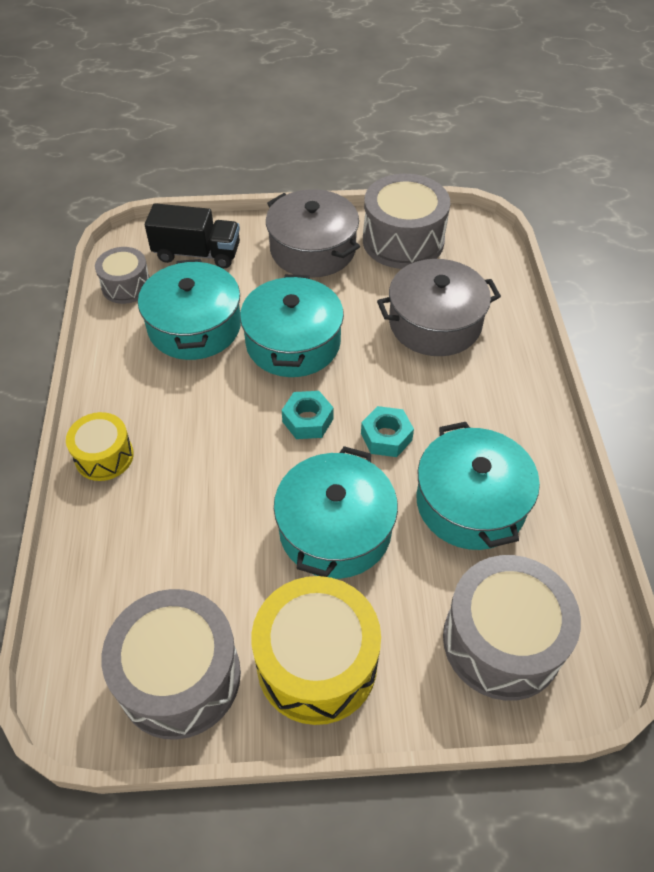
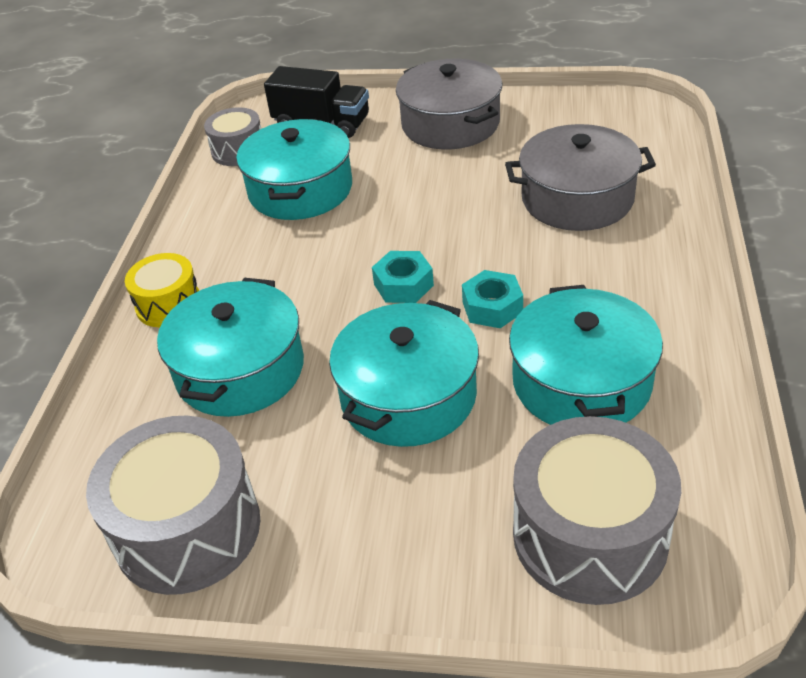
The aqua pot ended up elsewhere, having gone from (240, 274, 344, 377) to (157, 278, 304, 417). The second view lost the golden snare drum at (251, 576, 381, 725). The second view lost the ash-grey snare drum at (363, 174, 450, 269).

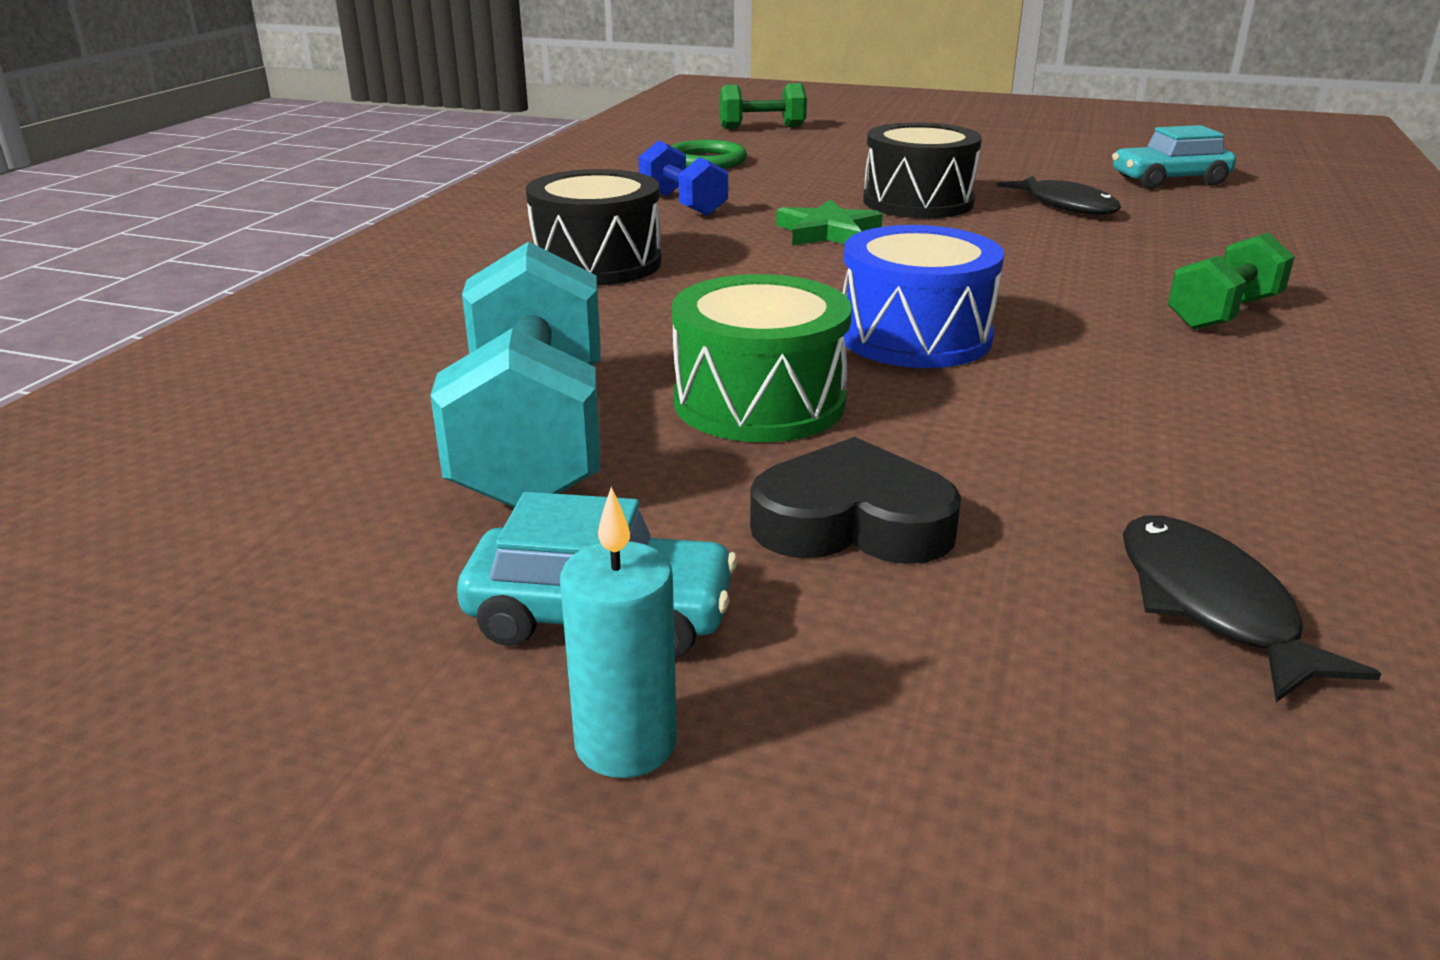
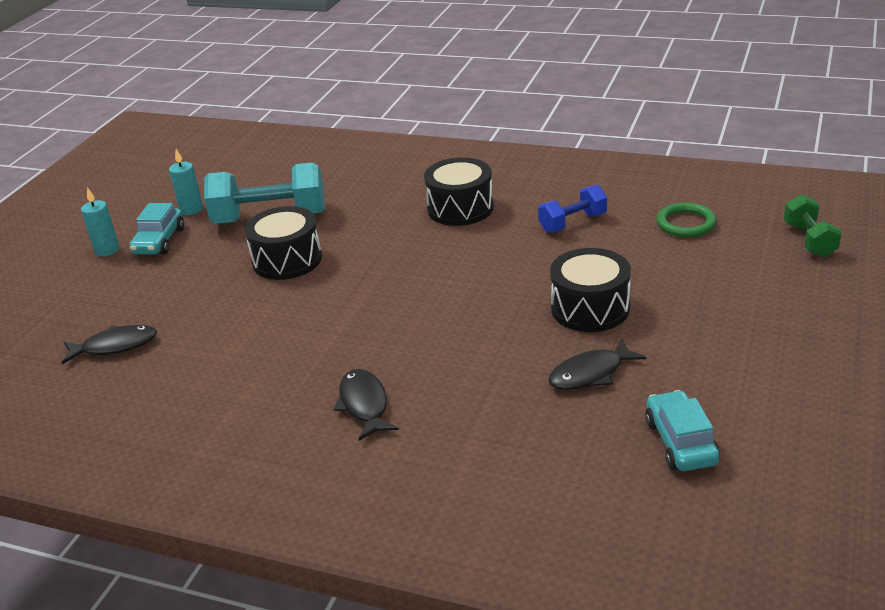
What was the emerald snare drum at (672, 274, 852, 442) turned into the ebony snare drum at (245, 206, 322, 280). The second view lost the ebony heart shape at (750, 437, 961, 564). The second view lost the emerald five-pointed star at (776, 199, 883, 245). The second view lost the cobalt snare drum at (843, 225, 1004, 368). Where the emerald dumbbell stood at (1168, 233, 1295, 330), the ebony toy fish came to stand at (334, 369, 399, 441). The second view gained the aqua wax candle at (169, 149, 203, 215).

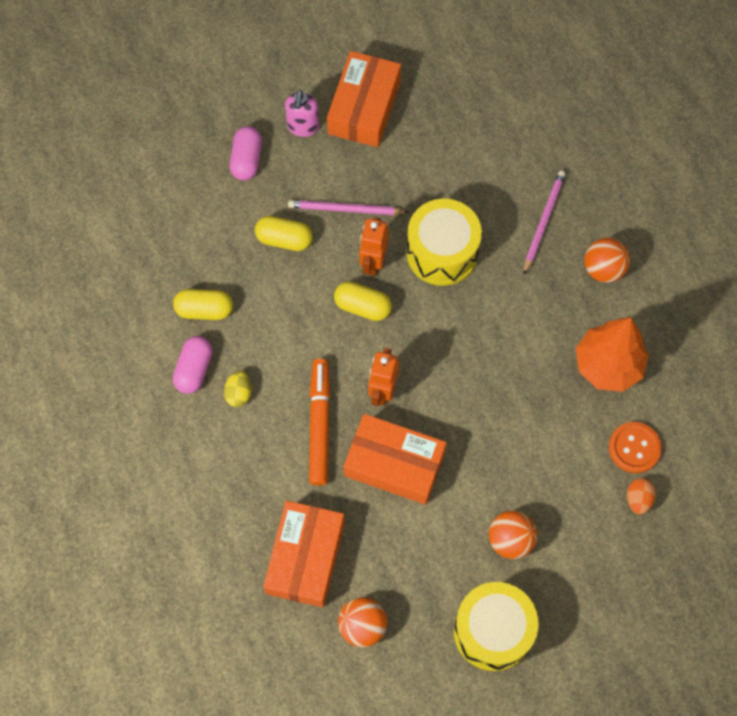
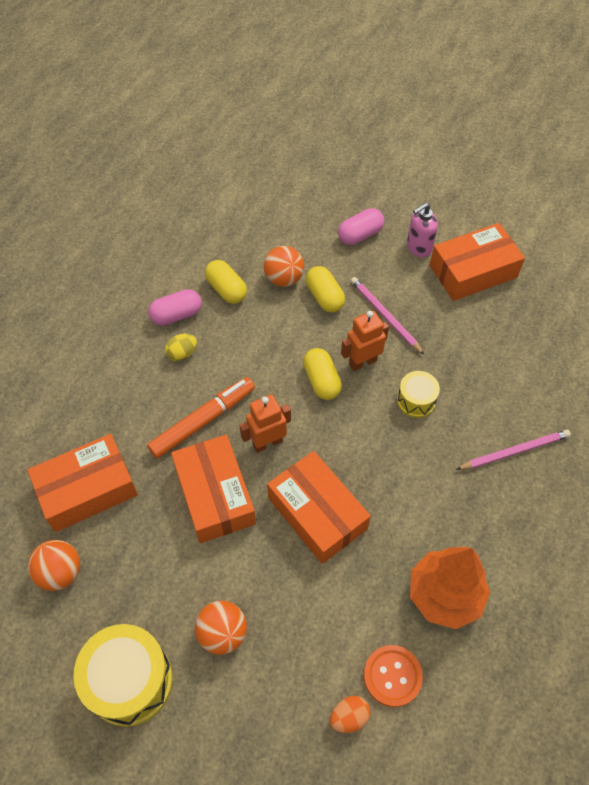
The size of the golden snare drum at (406, 199, 482, 286) changed by a factor of 0.54. The orange-coloured ball ended up elsewhere, having gone from (584, 238, 630, 283) to (264, 246, 304, 287). The second view gained the orange-coloured package at (267, 451, 371, 564).

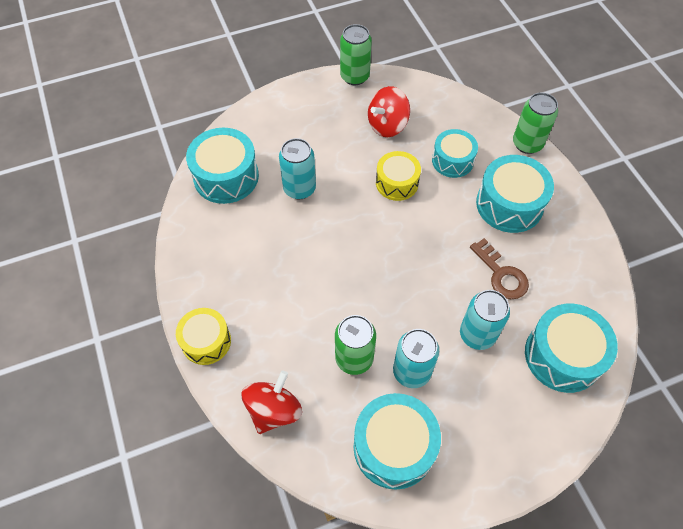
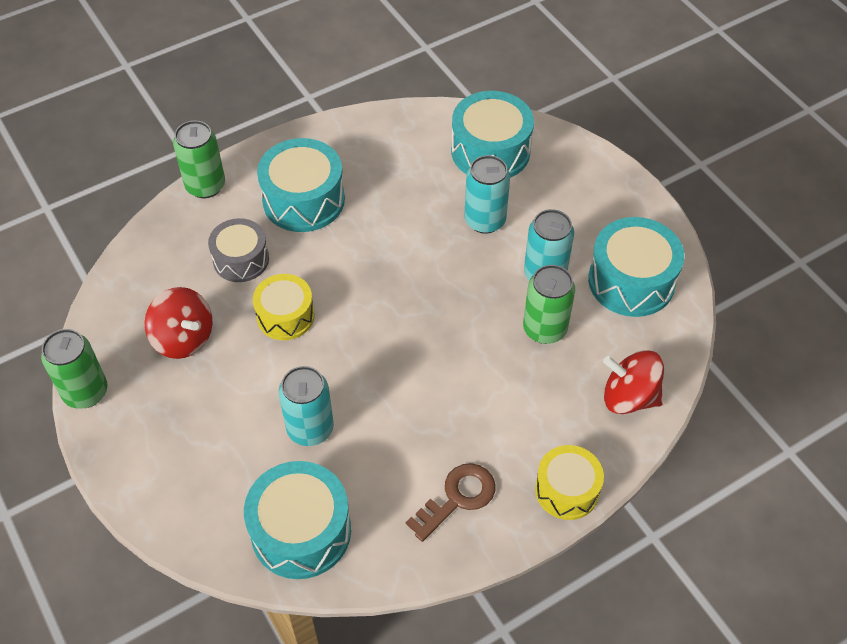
What was the aqua snare drum at (432, 129, 478, 178) turned into the ash-grey snare drum at (208, 218, 269, 282). The russet key ended up elsewhere, having gone from (470, 238, 529, 299) to (406, 463, 495, 542).

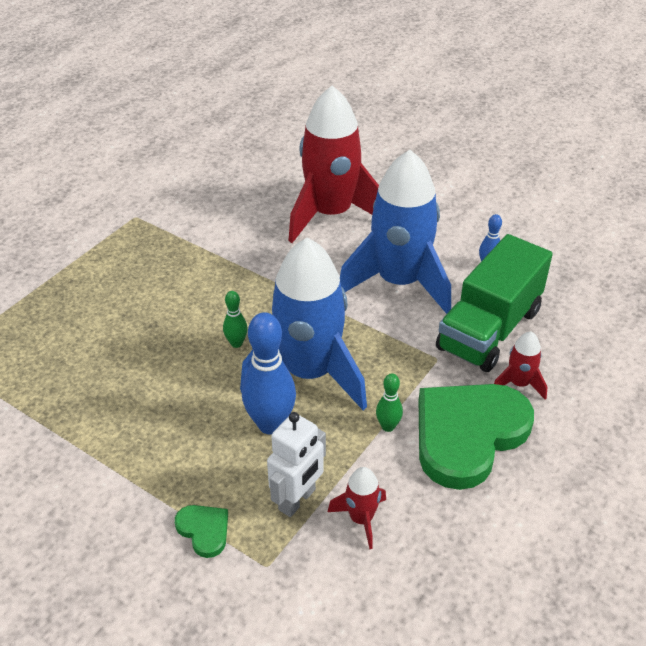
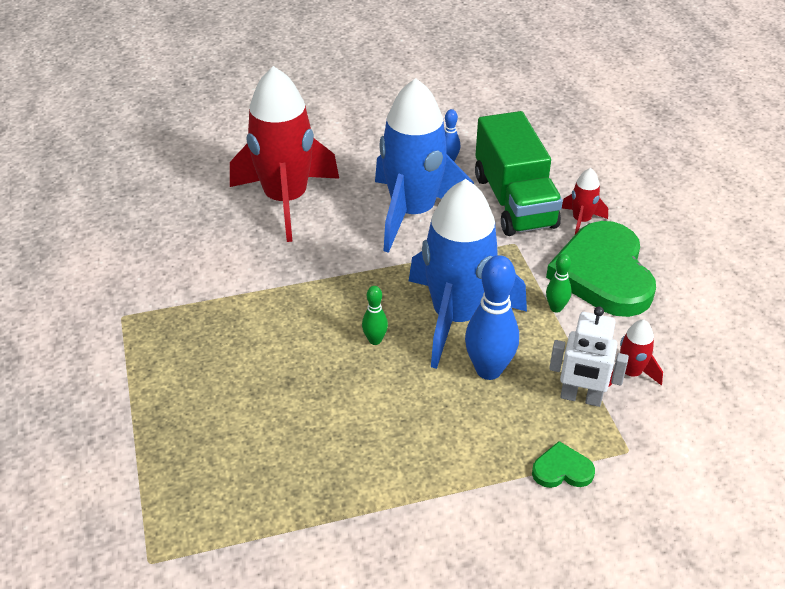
The white toy robot at (267, 412, 326, 517) ended up facing another way, 120 degrees clockwise from before.

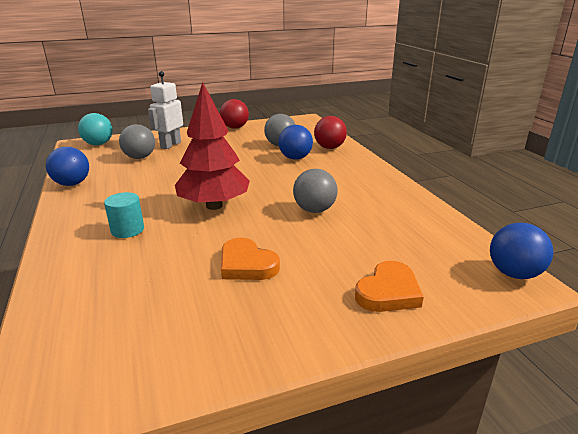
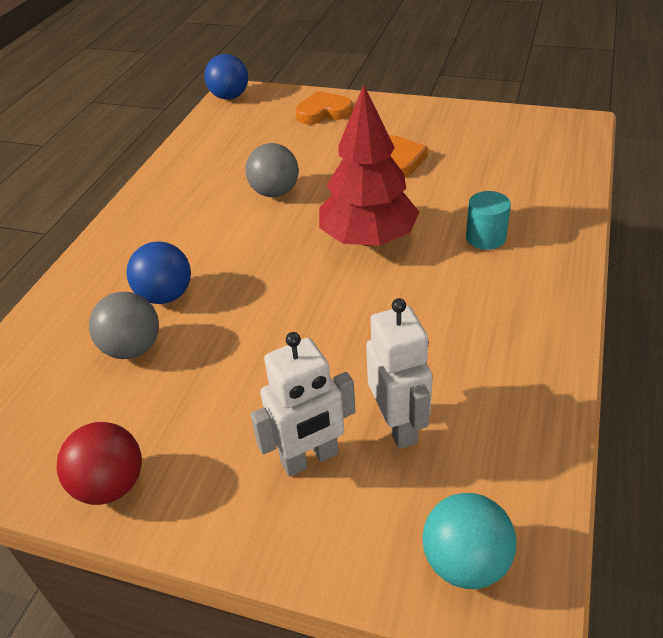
The second view lost the cobalt ball at (46, 147, 89, 186). Where the ash-grey ball stood at (119, 124, 155, 159), the white toy robot came to stand at (366, 298, 433, 449). The second view lost the red ball at (314, 116, 347, 149).

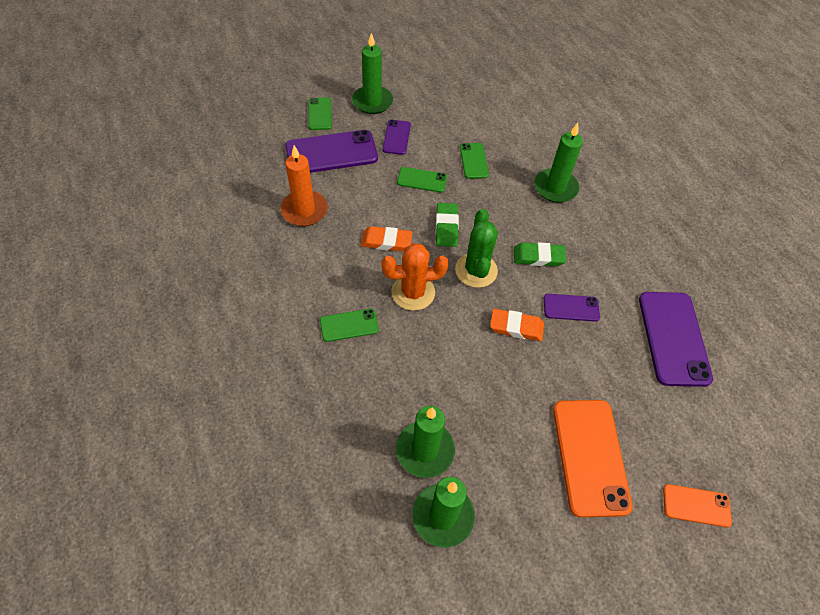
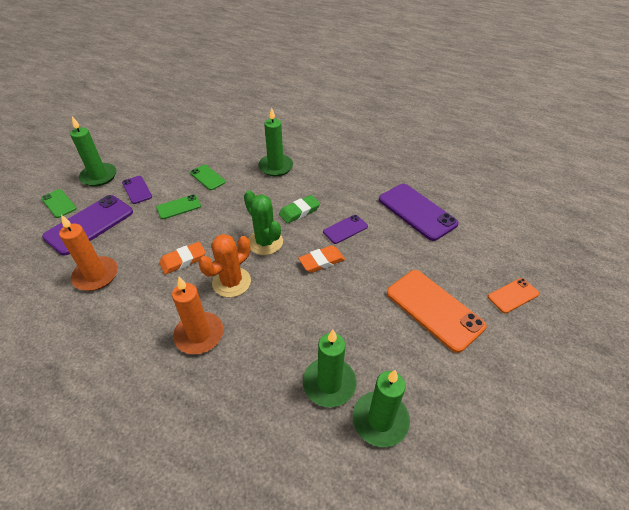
Where the emerald phone stood at (320, 309, 379, 342), the orange-coloured wax candle came to stand at (172, 277, 224, 354). The second view lost the emerald eraser at (436, 203, 459, 247).

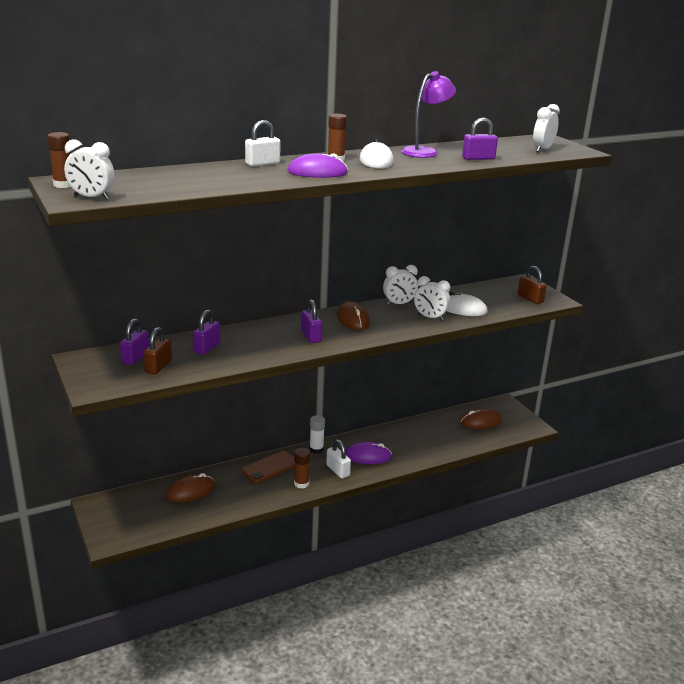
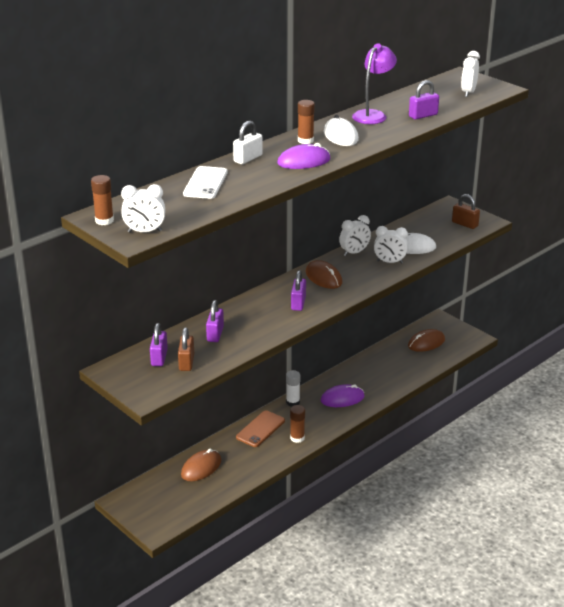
The royal purple padlock at (301, 299, 322, 343) ended up facing another way, 45 degrees clockwise from before. The second view lost the white padlock at (326, 439, 351, 478). The second view gained the white phone at (183, 166, 228, 199).

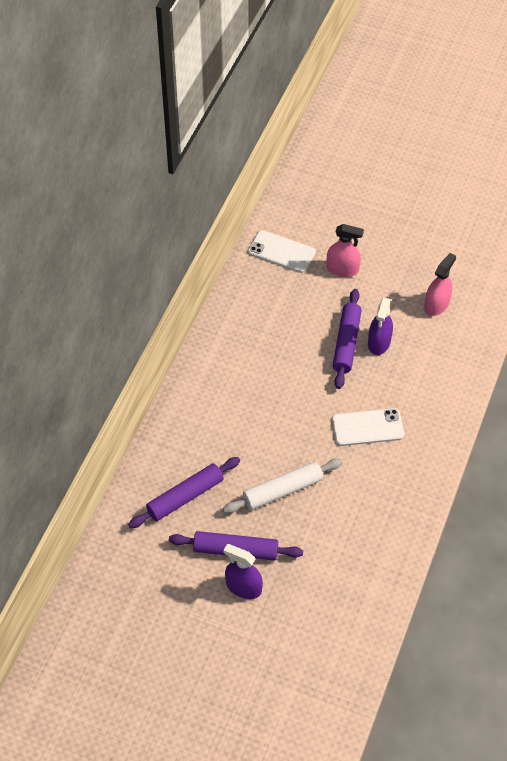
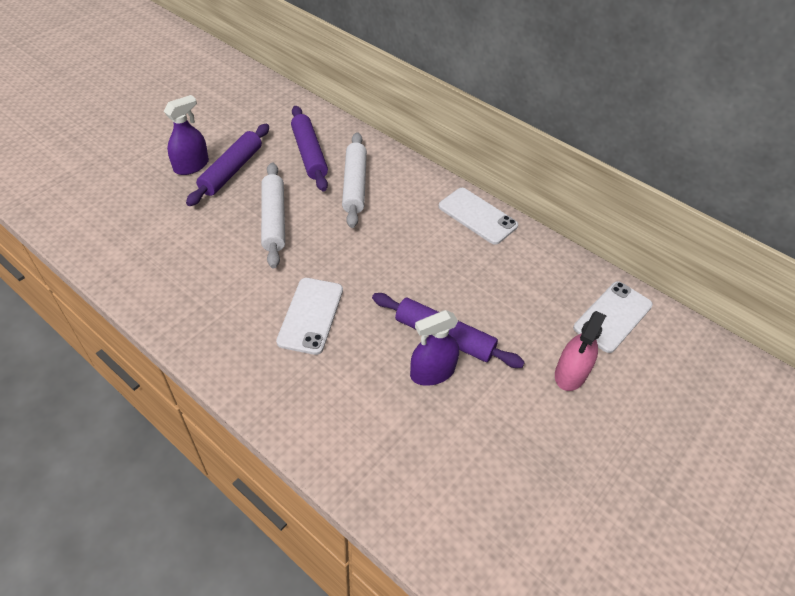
The royal purple spray cleaner at (368, 298, 393, 355) ended up facing another way, 60 degrees counterclockwise from before. The second view lost the pink spray cleaner at (424, 253, 456, 316). The second view gained the white pastry roller at (342, 132, 367, 228). The second view gained the white phone at (439, 188, 518, 245).

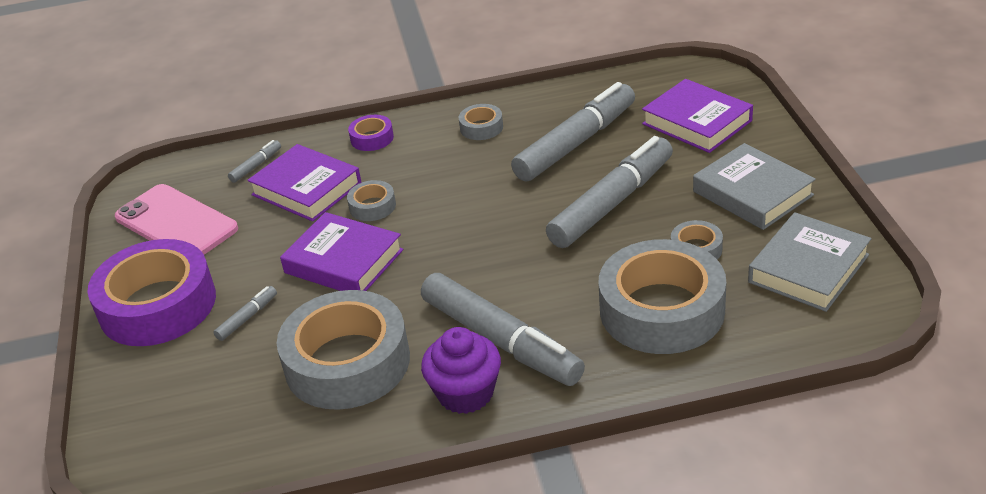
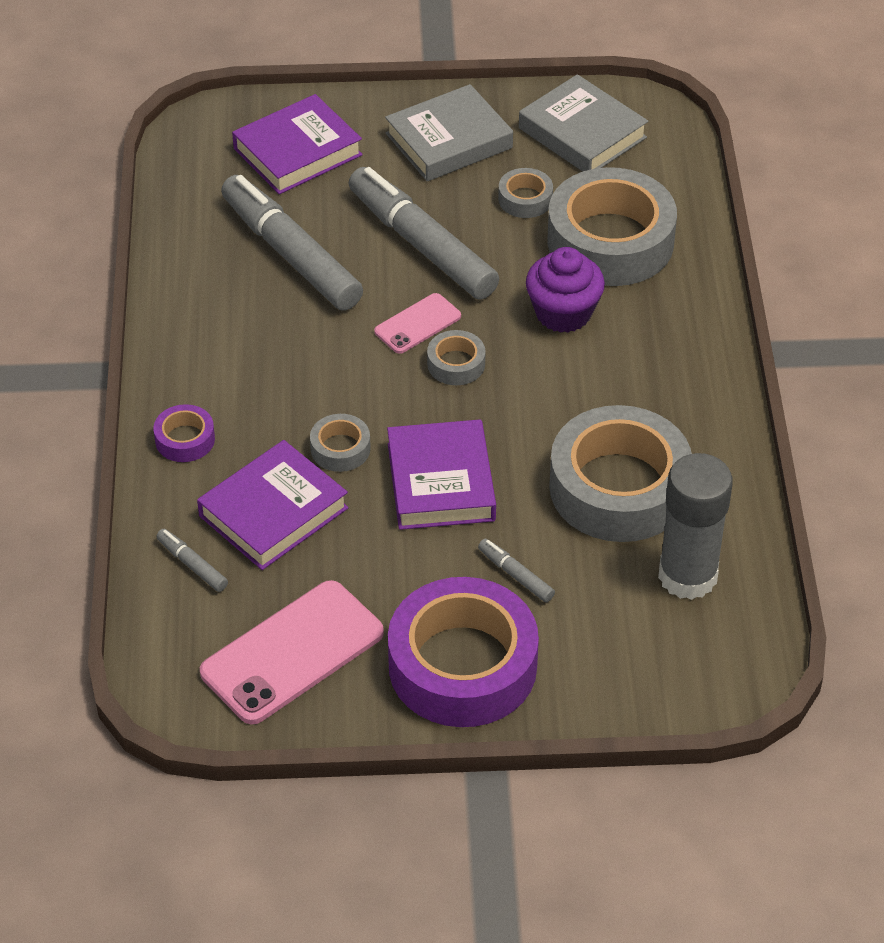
The royal purple hardback at (280, 212, 403, 291) ended up facing another way, 45 degrees counterclockwise from before. The second view lost the ash-grey marker pen at (421, 273, 585, 386). The royal purple cupcake ended up elsewhere, having gone from (421, 327, 501, 414) to (526, 247, 605, 333). The ash-grey roll of tape ended up elsewhere, having gone from (459, 104, 503, 140) to (427, 330, 485, 385). The second view gained the pink phone at (374, 293, 461, 354). The second view gained the ash-grey stick of glue at (658, 453, 733, 600).

